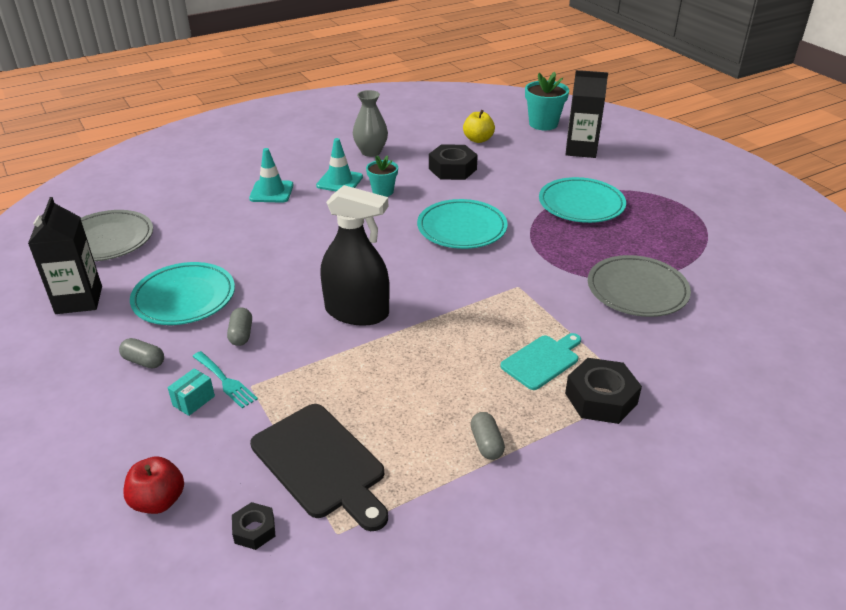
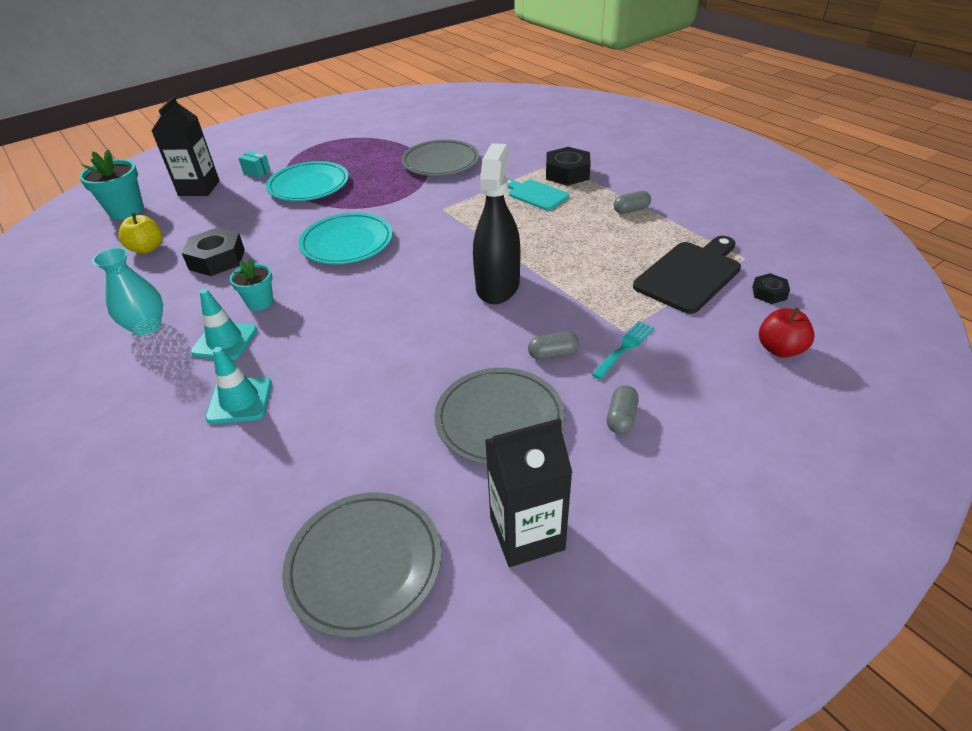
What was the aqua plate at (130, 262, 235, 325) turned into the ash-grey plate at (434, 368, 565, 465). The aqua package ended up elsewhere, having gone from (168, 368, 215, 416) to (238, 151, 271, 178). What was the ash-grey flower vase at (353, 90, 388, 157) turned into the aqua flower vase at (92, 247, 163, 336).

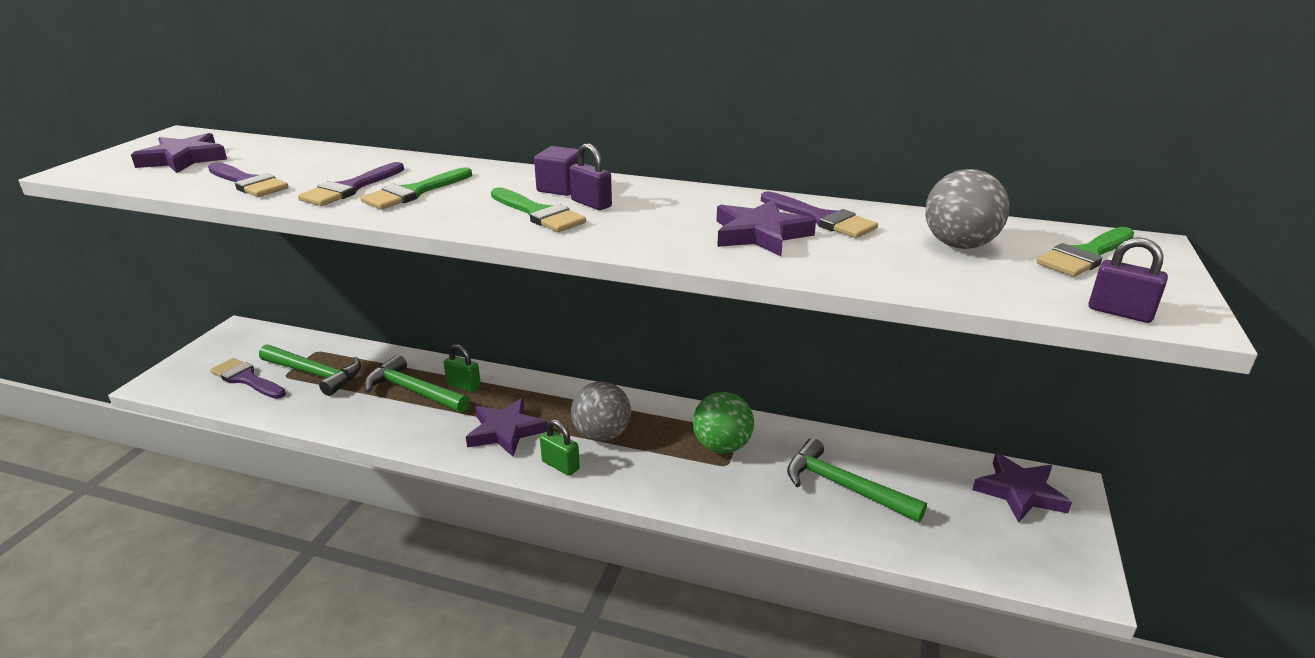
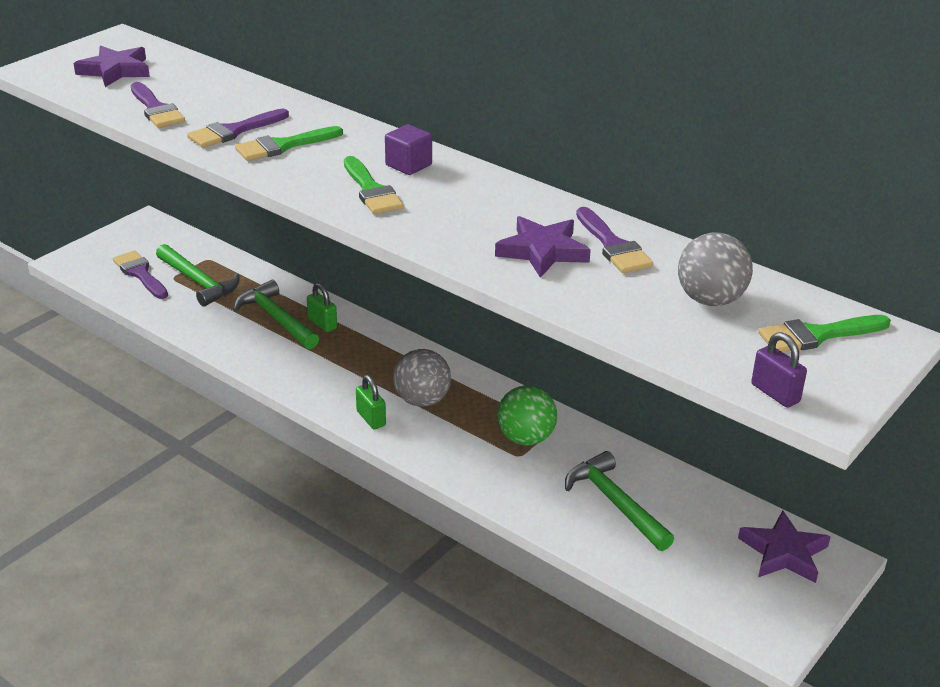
The second view lost the royal purple five-pointed star at (466, 398, 547, 457). The second view lost the royal purple padlock at (569, 143, 612, 210).

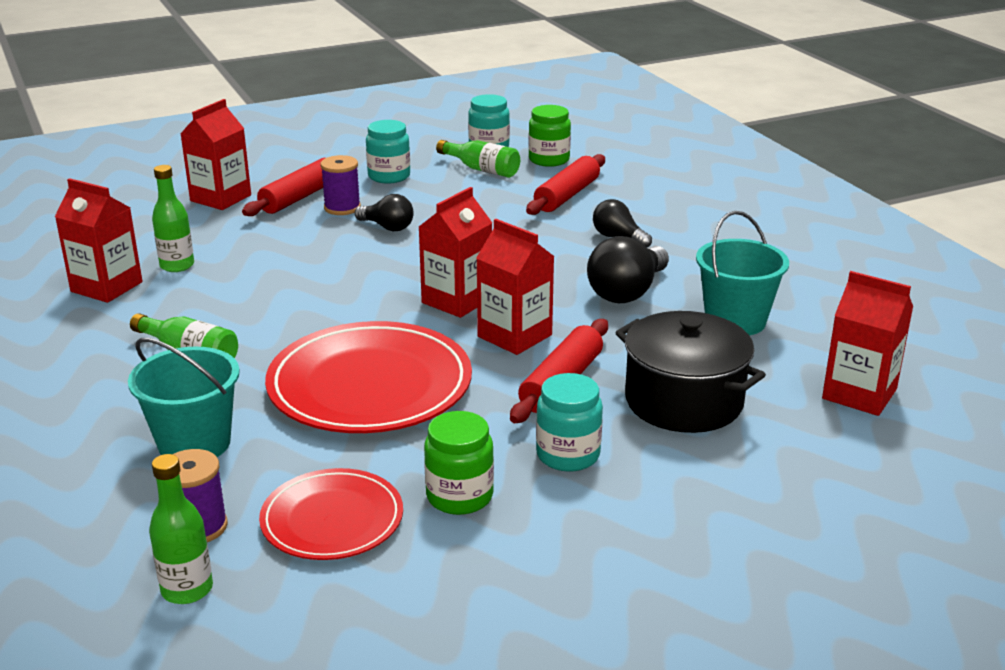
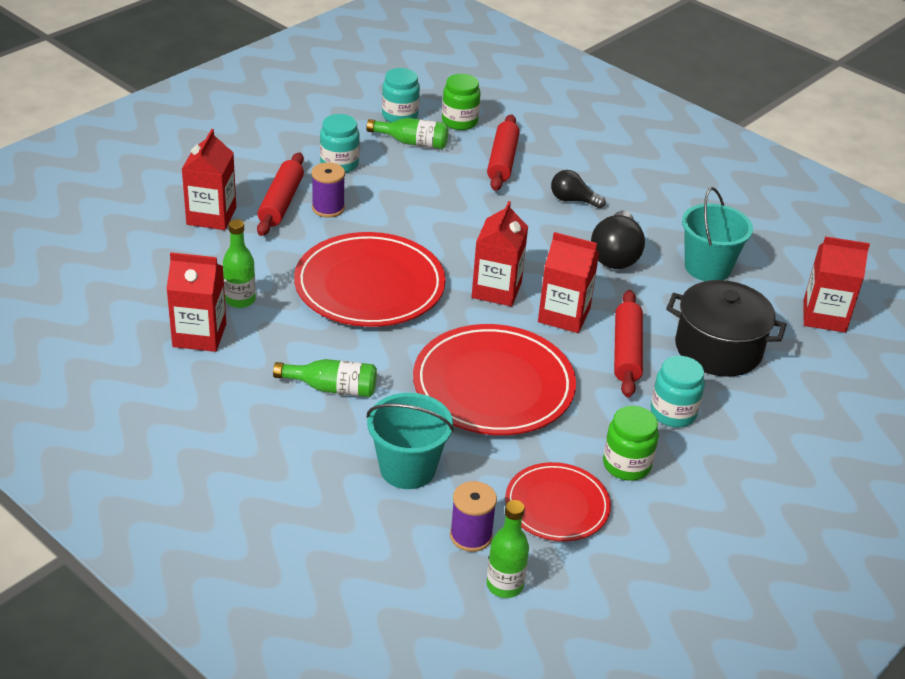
The second view lost the ebony lightbulb at (355, 194, 414, 231). The second view gained the red plate at (294, 232, 446, 327).

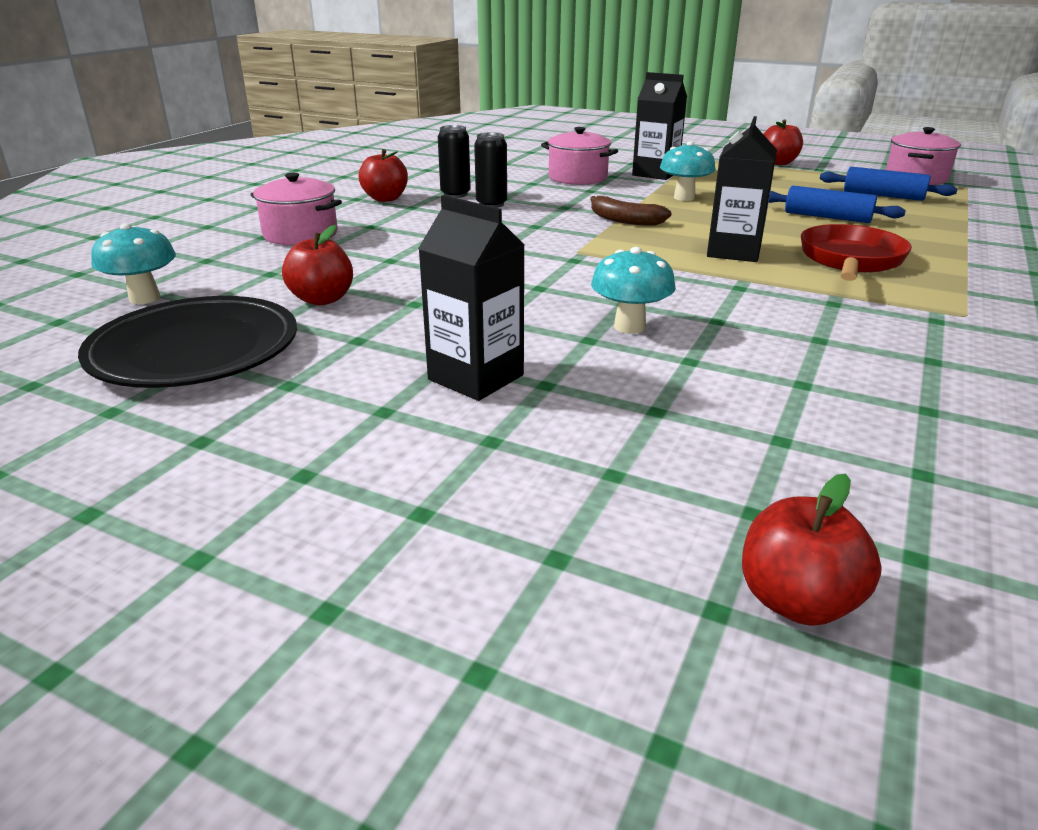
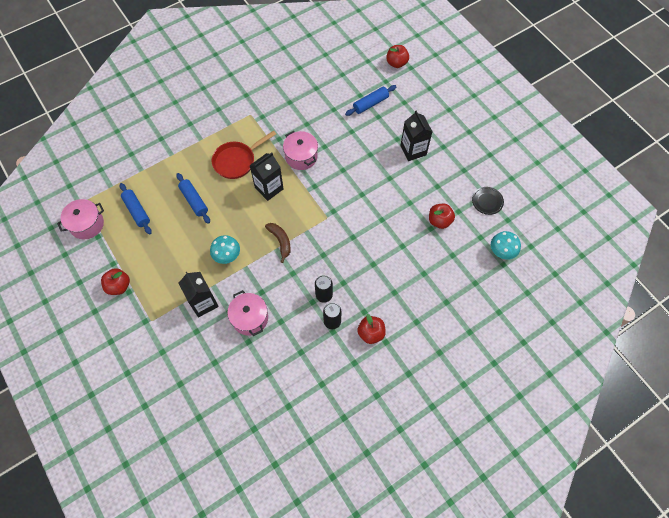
The size of the ebony plate at (78, 296, 297, 388) changed by a factor of 0.48. The pink pot ended up elsewhere, having gone from (250, 173, 342, 245) to (283, 131, 318, 170). The second view lost the aqua toadstool at (591, 247, 676, 334). The second view gained the cobalt pastry roller at (345, 85, 396, 116).

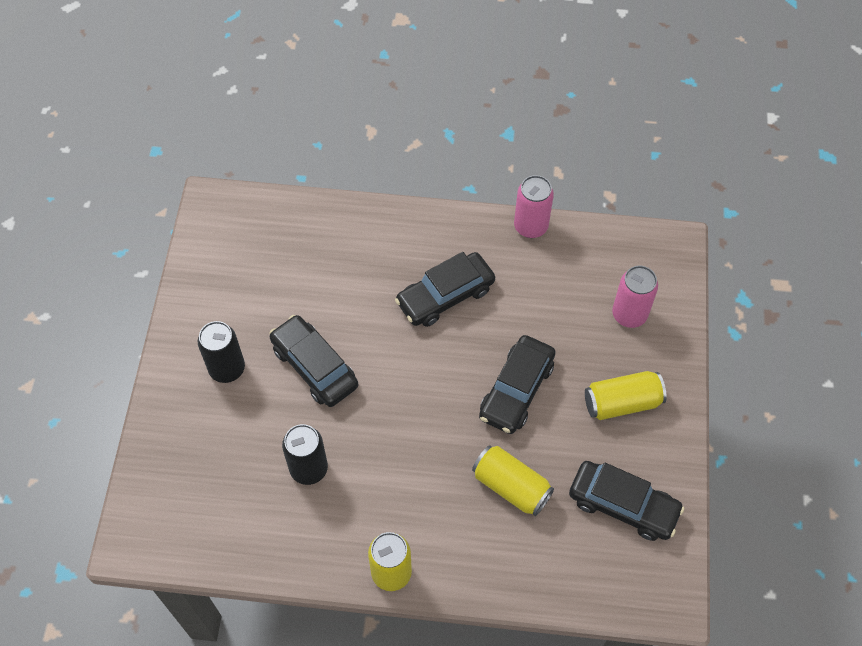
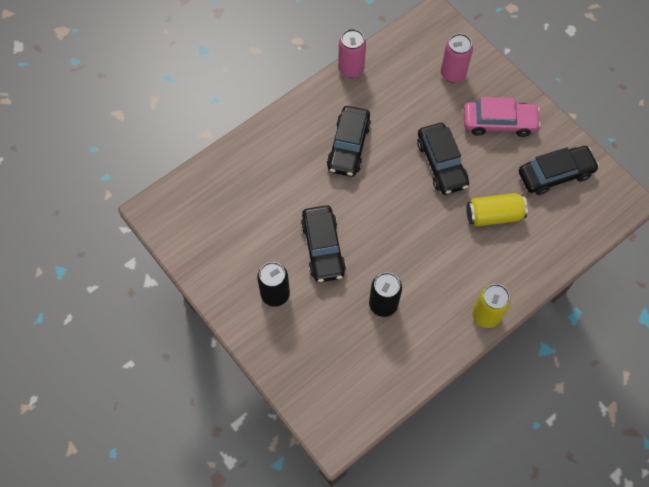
The ebony automobile at (269, 315, 358, 407) ended up facing another way, 105 degrees counterclockwise from before. Where the golden soda can stood at (585, 371, 667, 420), the pink automobile came to stand at (464, 97, 541, 137).

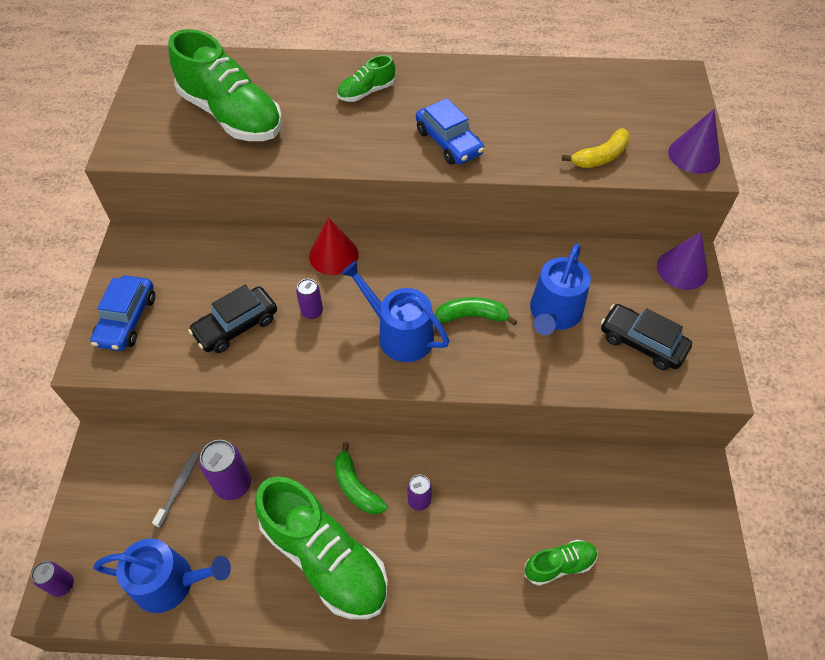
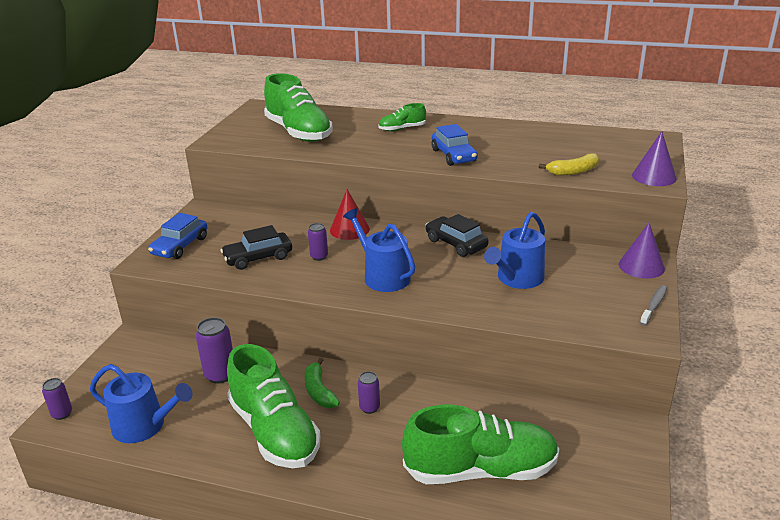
The ash-grey dental brush ended up elsewhere, having gone from (152, 451, 200, 528) to (640, 285, 667, 326). The second view lost the emerald toy banana at (435, 297, 517, 326). The size of the emerald sneaker at (524, 540, 598, 586) changed by a factor of 2.10. The ebony automobile ended up elsewhere, having gone from (601, 304, 692, 370) to (426, 214, 489, 257).

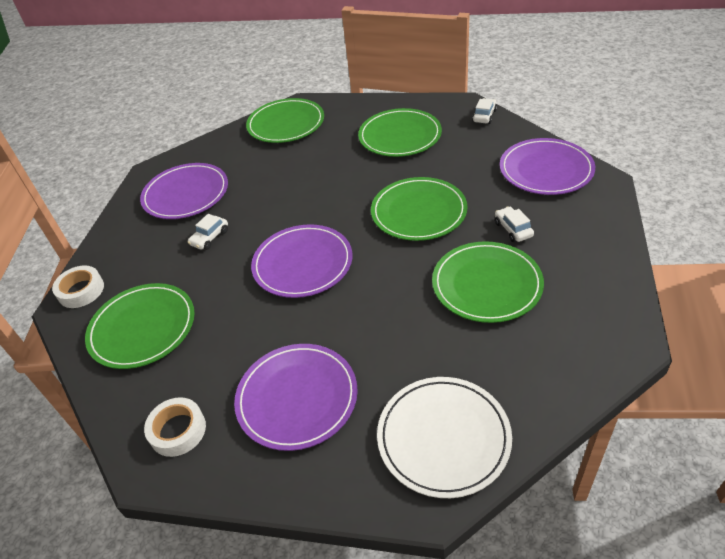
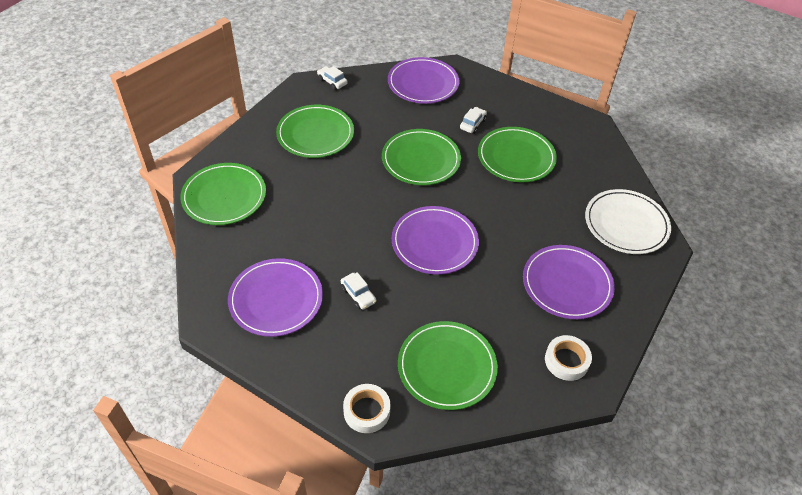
The white automobile at (495, 206, 534, 242) ended up facing another way, 120 degrees clockwise from before.

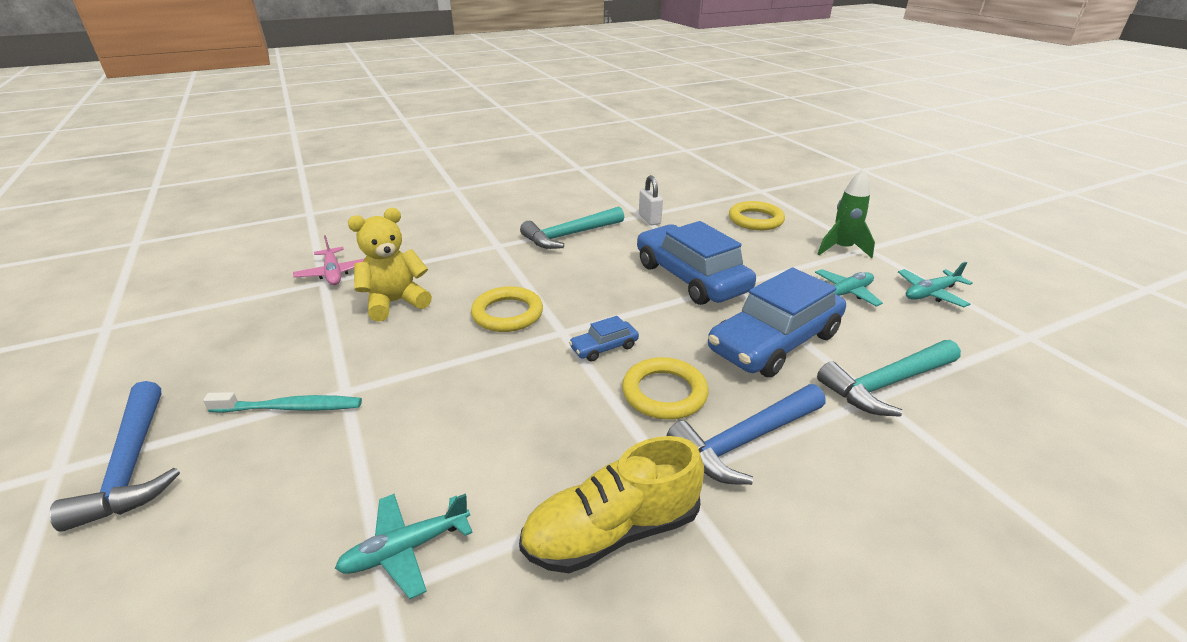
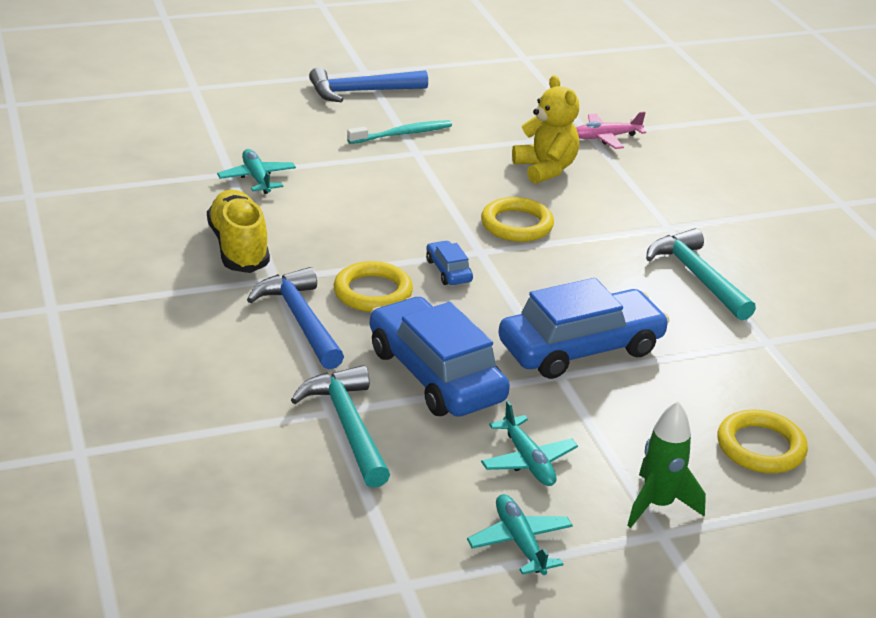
The aqua dental brush at (203, 392, 362, 413) ended up facing another way, 120 degrees counterclockwise from before. The second view lost the white padlock at (639, 175, 663, 225).

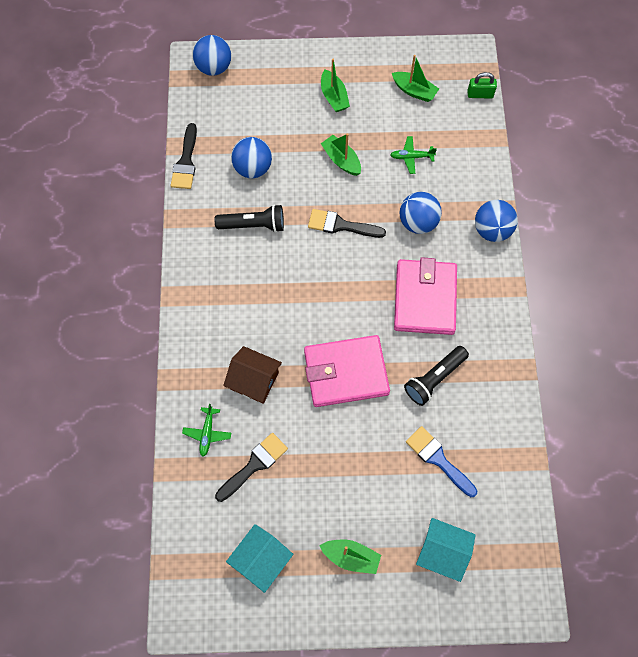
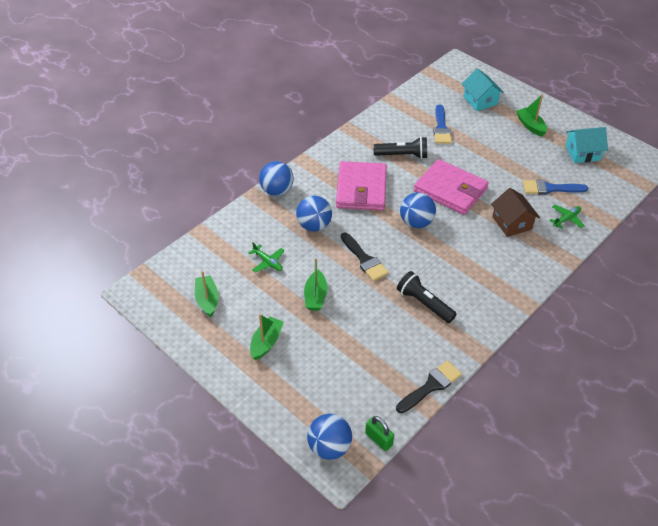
What was the ebony paint brush at (215, 433, 288, 502) turned into the cobalt paint brush at (523, 179, 588, 195). The cobalt ball ended up elsewhere, having gone from (231, 137, 272, 178) to (400, 192, 436, 228). The pink wallet at (394, 257, 457, 335) ended up facing another way, 45 degrees counterclockwise from before. The emerald padlock ended up elsewhere, having gone from (467, 72, 497, 98) to (365, 416, 394, 451).

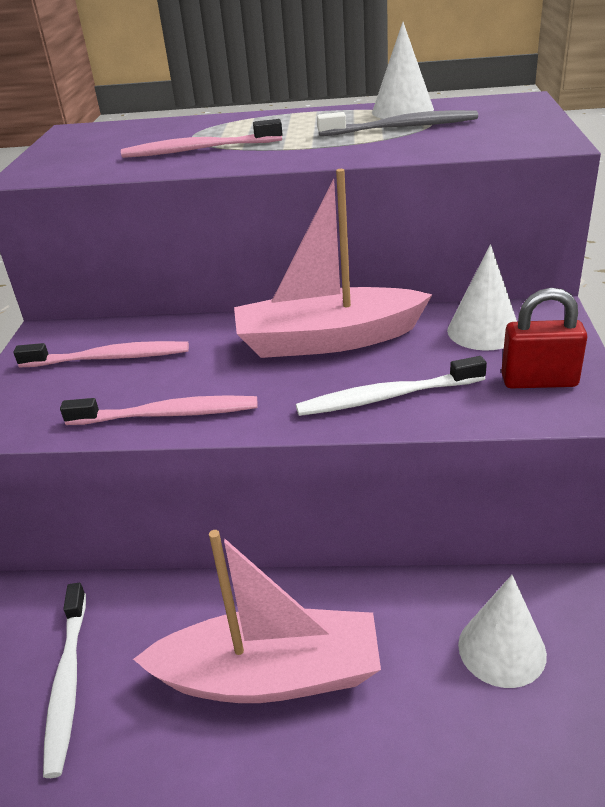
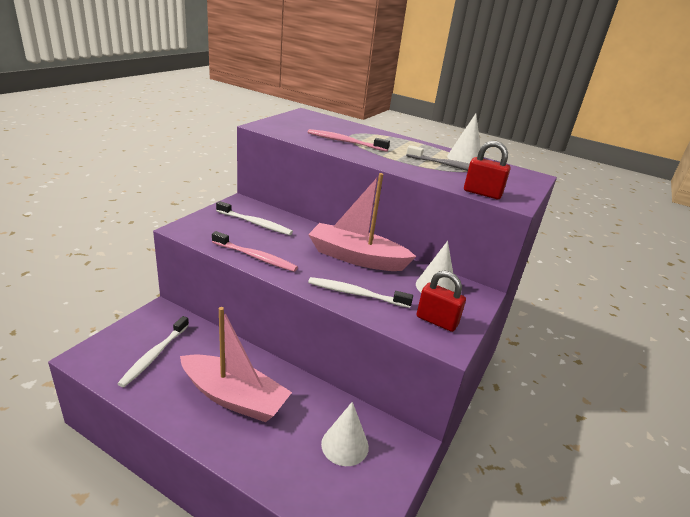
What was the pink dental brush at (13, 341, 189, 367) turned into the white dental brush at (216, 201, 293, 235). The second view gained the red padlock at (464, 141, 511, 199).

